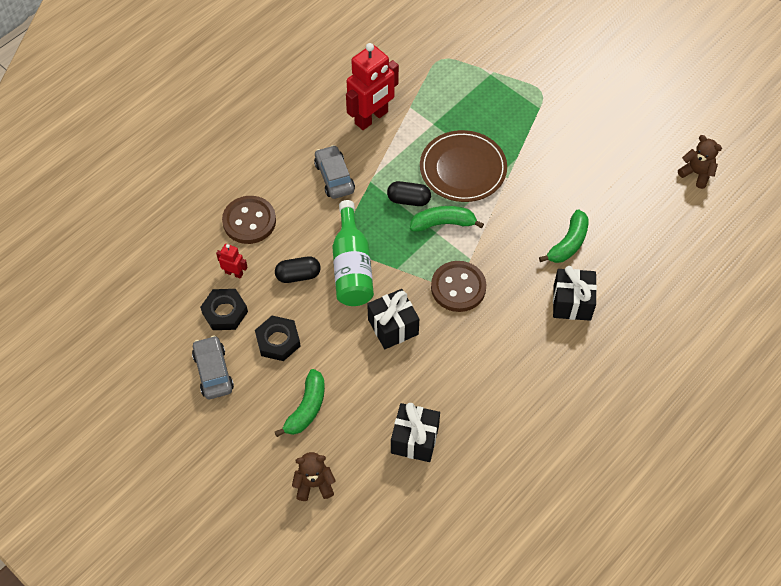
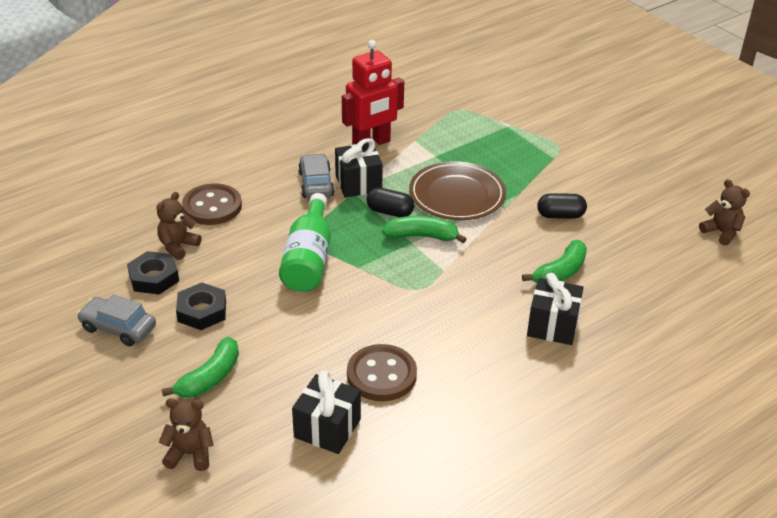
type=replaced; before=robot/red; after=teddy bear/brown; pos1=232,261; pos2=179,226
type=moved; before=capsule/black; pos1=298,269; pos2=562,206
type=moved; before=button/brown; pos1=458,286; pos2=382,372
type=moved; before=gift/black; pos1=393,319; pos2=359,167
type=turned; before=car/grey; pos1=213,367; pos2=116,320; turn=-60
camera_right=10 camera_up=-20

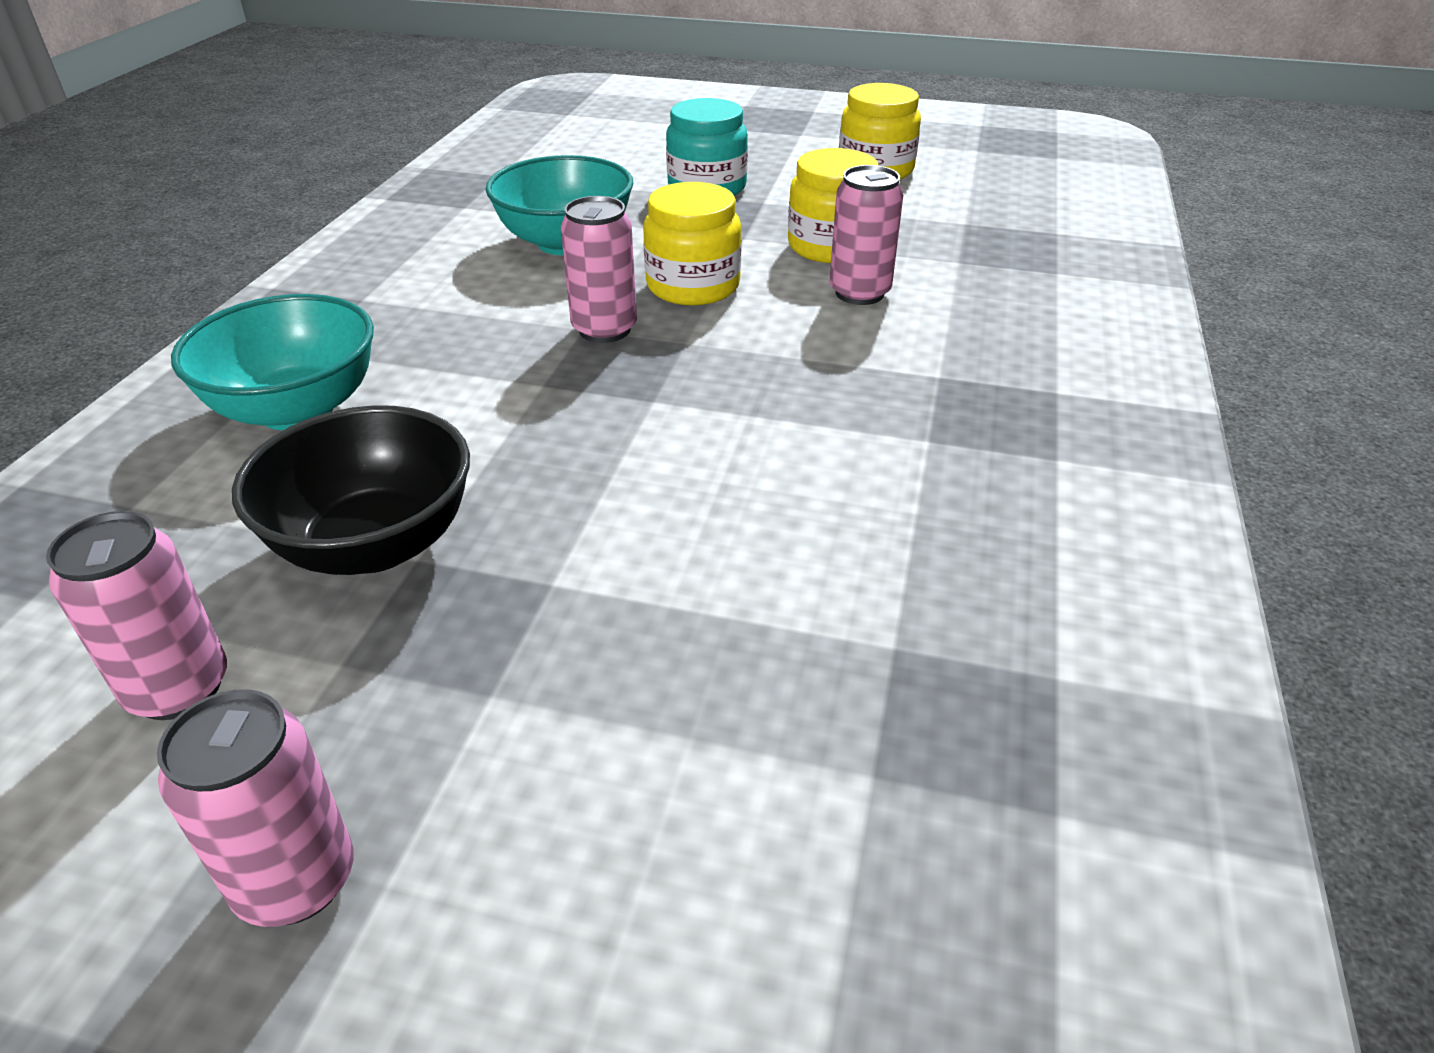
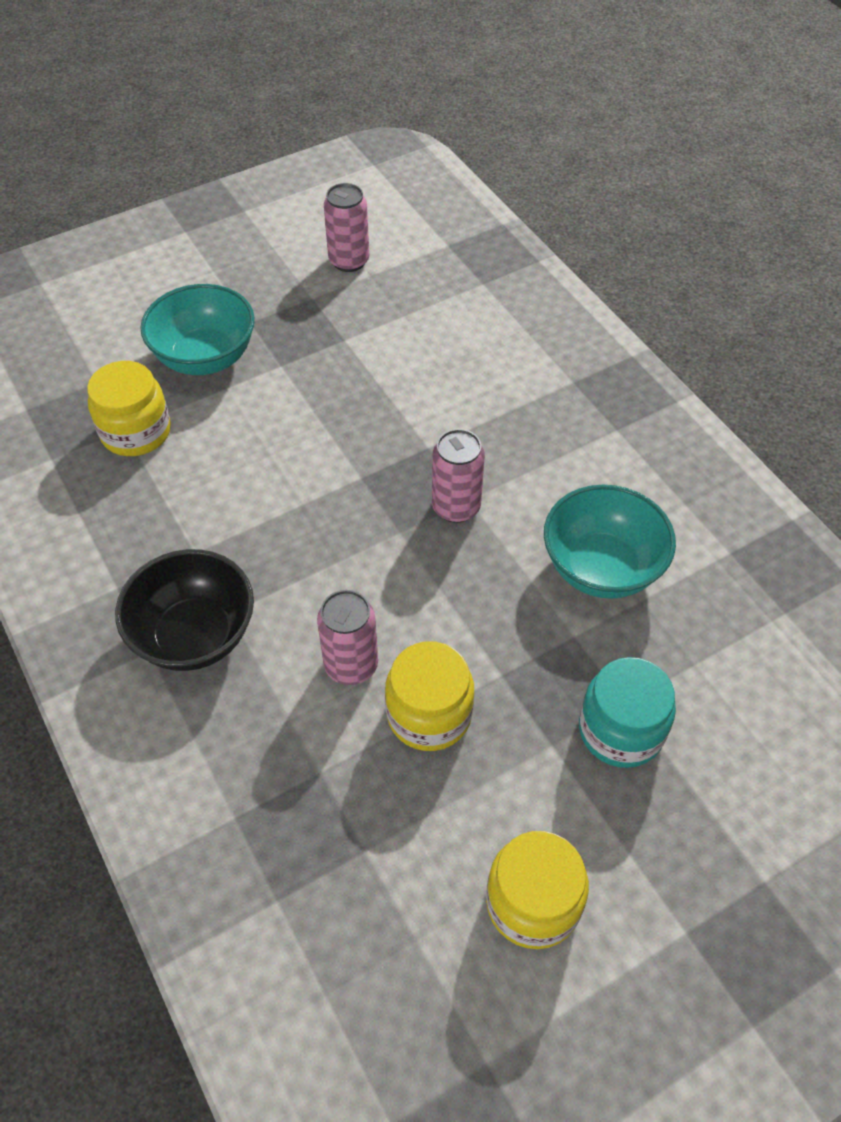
type=moved; before=jar/yellow; pos1=692,243; pos2=129,408
type=moved; before=bowl/turquoise; pos1=272,362; pos2=197,329
type=moved; before=bowl/black; pos1=351,490; pos2=184,610
type=removed; before=can/pink; pos1=255,808
camera_right=135 camera_up=15

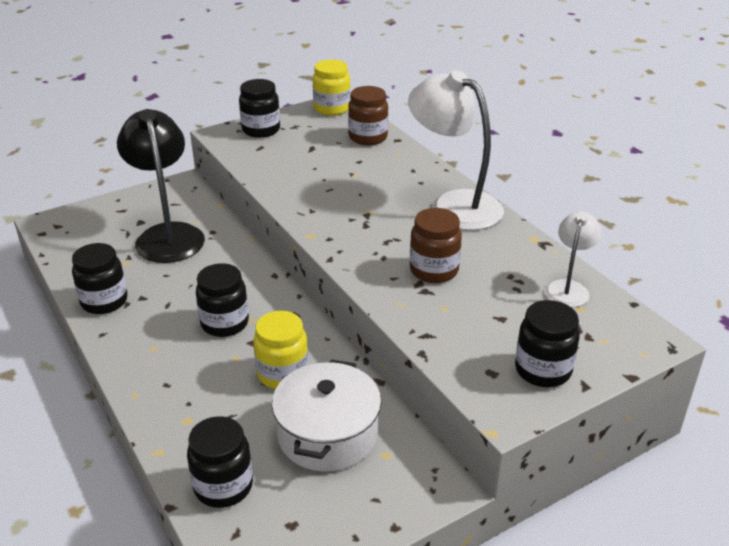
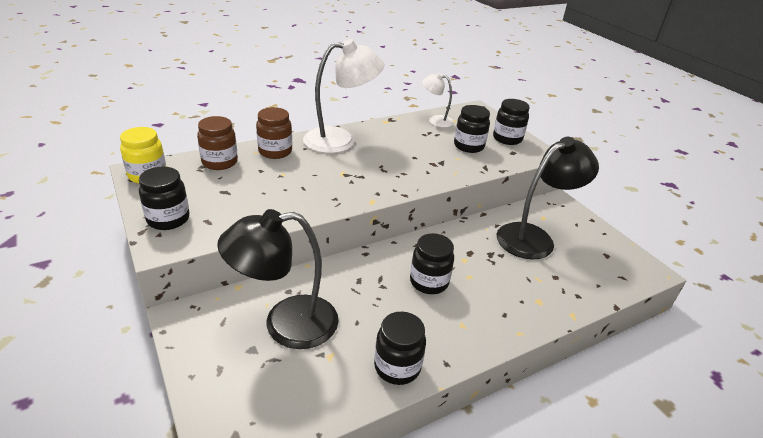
type=turned; before=lamp/white; pos1=456,150; pos2=343,96; turn=-150
type=moved; before=jar/brown; pos1=436,245; pos2=274,133
type=removed; before=jar/yellow; pos1=281,350
type=replaced; before=pot/white; after=lamp/black; pos1=326,415; pos2=547,198
type=moved; before=jar/black; pos1=220,462; pos2=472,129
camera_right=-90 camera_up=0

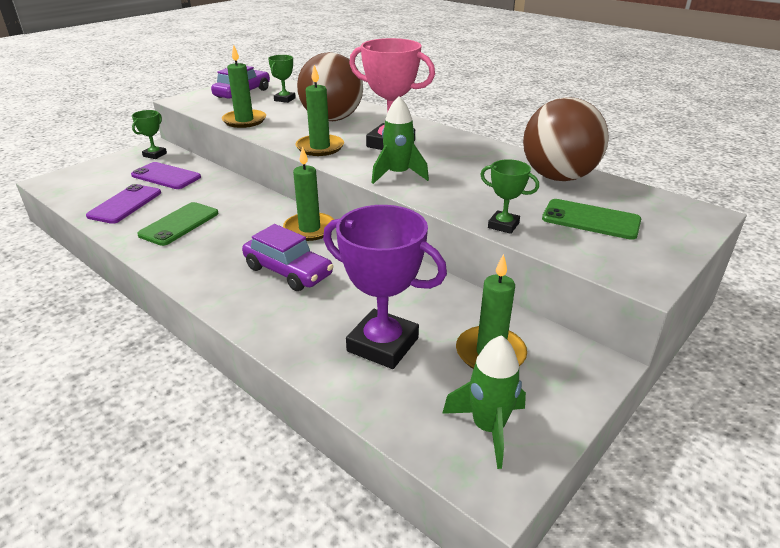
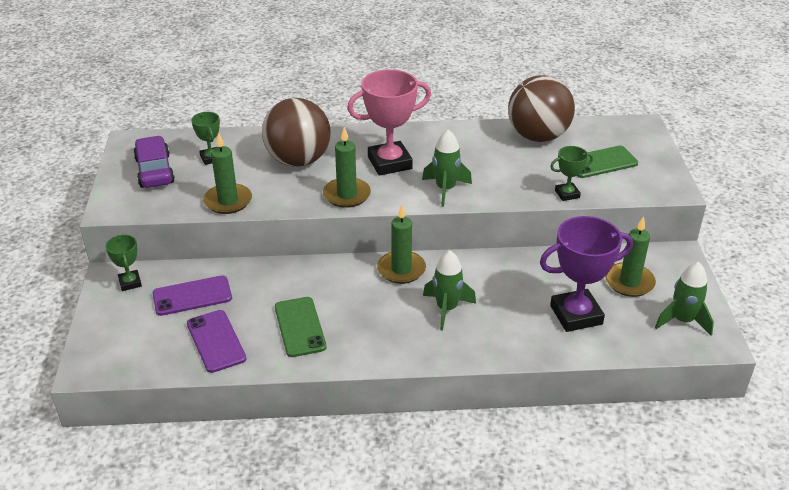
type=replaced; before=car/purple; after=rocket/green; pos1=288,257; pos2=449,290
camera_right=-45 camera_up=5

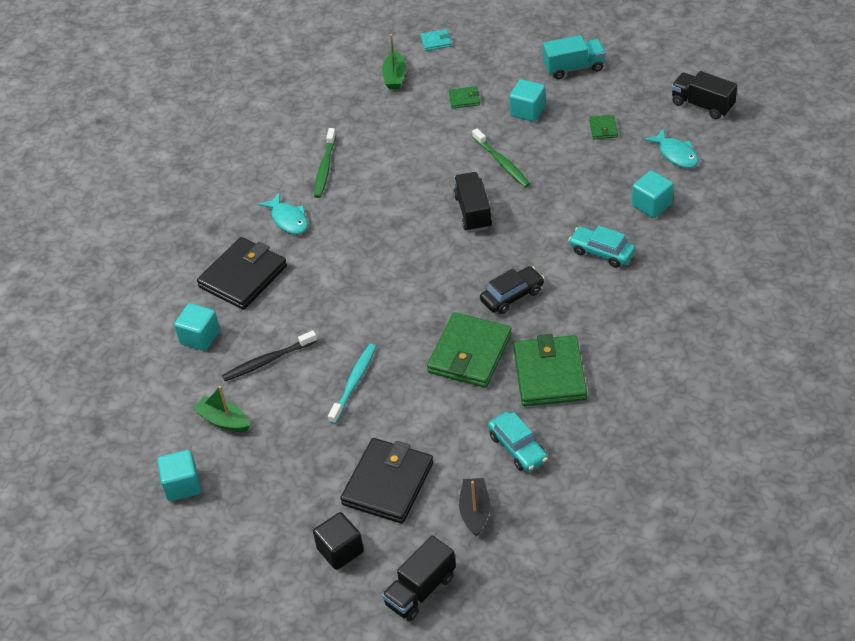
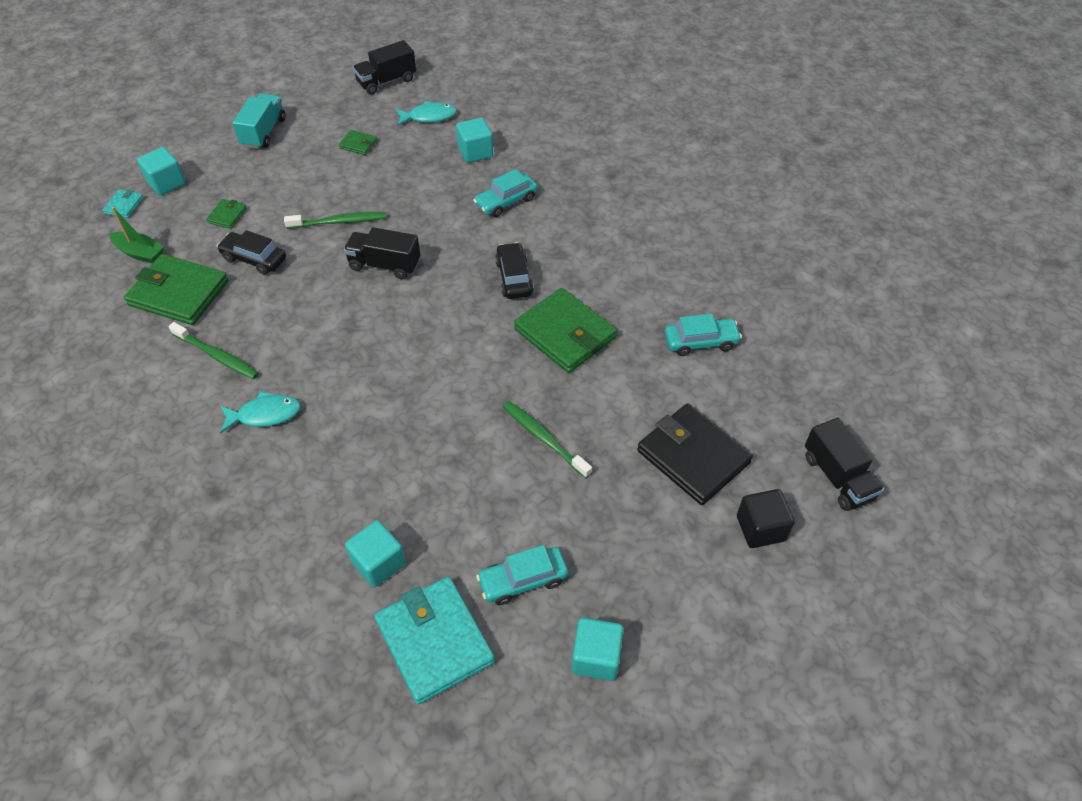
type=moved; before=cube/turquoise; pos1=527,100; pos2=161,171
type=removed; before=wallet/black; pos1=242,273
type=removed; before=toothbrush/black; pos1=269,355
type=moved; before=wallet/green; pos1=550,370; pos2=176,289
type=recoloured; before=toothbrush/turquoise; after=toothbrush/green; pos1=352,384; pos2=547,439
type=replaced; before=boat/green; after=car/turquoise; pos1=221,409; pos2=522,575
type=removed; before=boat/black; pos1=474,507
type=added; after=car/black; pos2=251,252
type=added; after=wallet/turquoise; pos2=434,640
camera_right=-70 camera_up=5

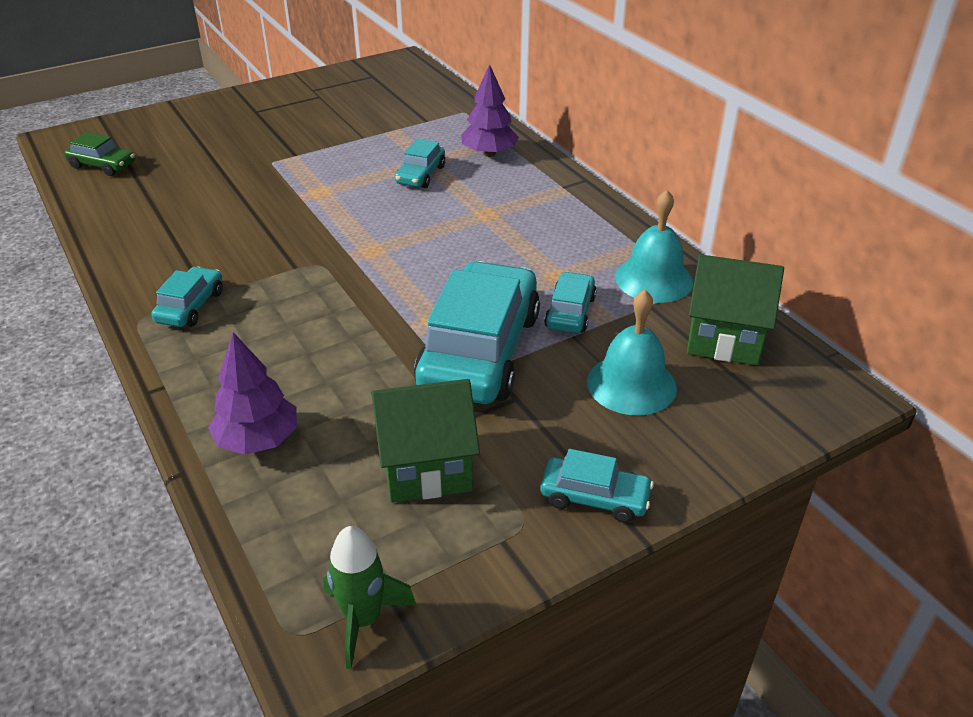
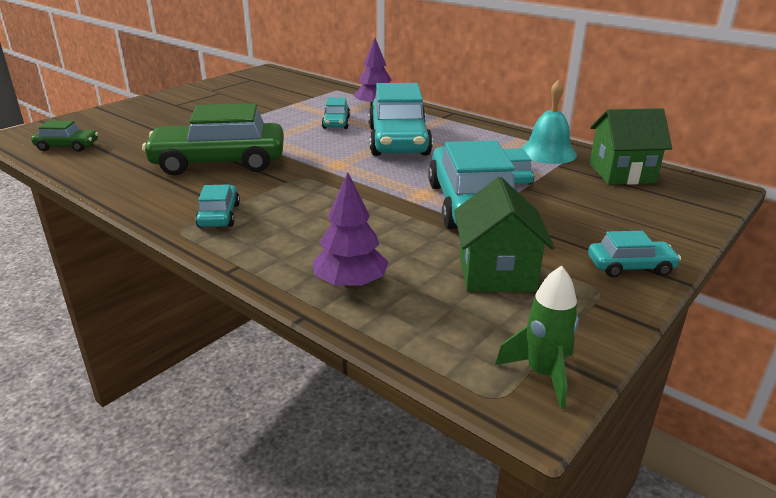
type=removed; before=bell/turquoise; pos1=632,352
type=turned; before=house/green; pos1=425,441; pos2=504,234; turn=-60
type=added; after=car/turquoise; pos2=400,119
type=added; after=car/green; pos2=213,139
camera_right=-20 camera_up=-10

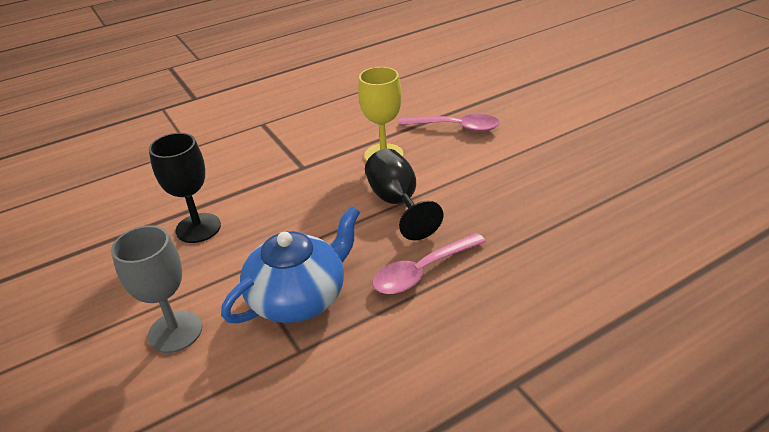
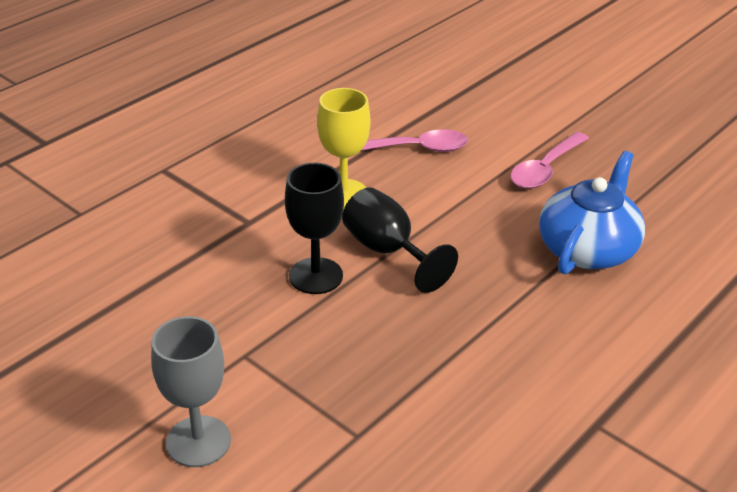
type=moved; before=goblet/black; pos1=185,188; pos2=314,228
type=moved; before=teapot/blue; pos1=290,264; pos2=592,213
type=moved; before=spoon/pink; pos1=429,263; pos2=549,160
camera_right=-20 camera_up=0

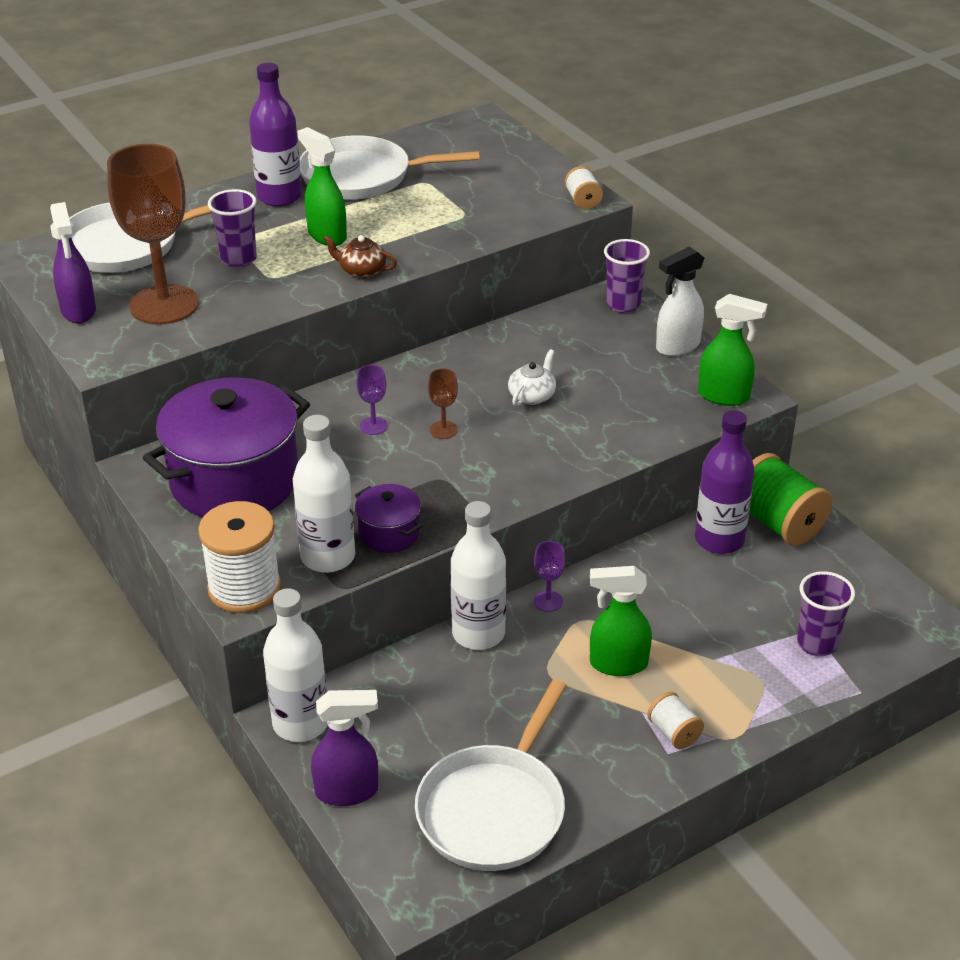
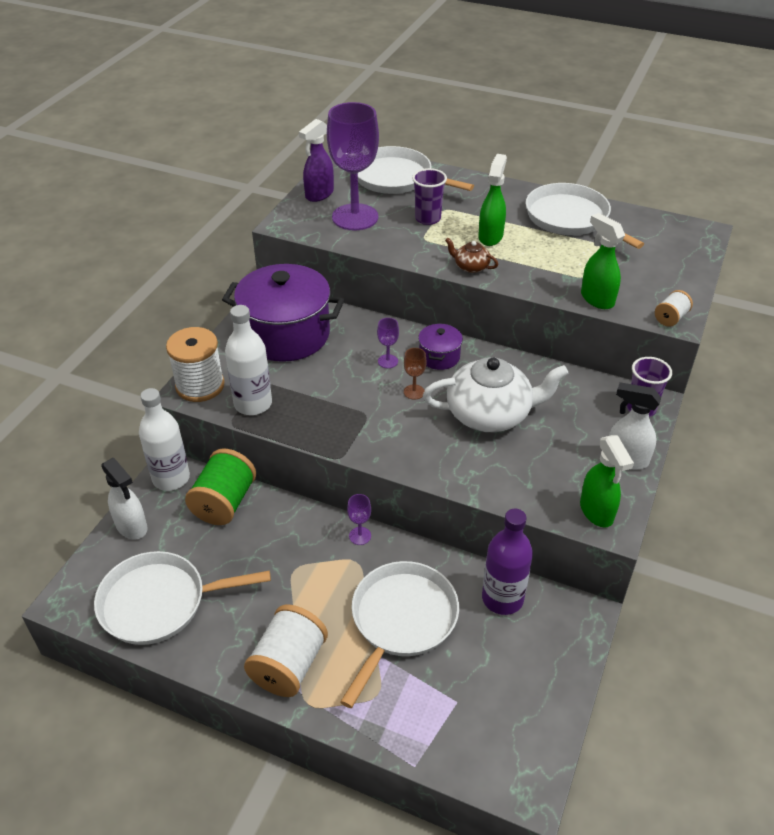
type=removed; before=bottle/purple; pos1=275,135
type=recoloured; before=goblet/brown; after=goblet/purple; pos1=153,234; pos2=353,166
type=turned; before=teapot/brown; pos1=360,256; pos2=471,255; turn=-45
type=resized; before=teapot/white; pos1=532,377; pos2=496,394; scale=2.23
type=moved; before=spool/green; pos1=790,499; pos2=220,486
type=moved; before=pot/purple; pos1=389,518; pos2=440,346
type=removed; before=bottle/white; pos1=478,575
type=moved; before=spray bottle/green; pos1=621,621; pos2=603,261
type=removed; before=cup/purple; pos1=826,613
type=recoloured; before=spray bottle/purple; after=spray bottle/white; pos1=344,748; pos2=124,498
type=resized; before=spool/white; pos1=675,720; pos2=286,651; scale=1.95
type=added; after=pan/white; pos2=399,634
camera_right=55 camera_up=5

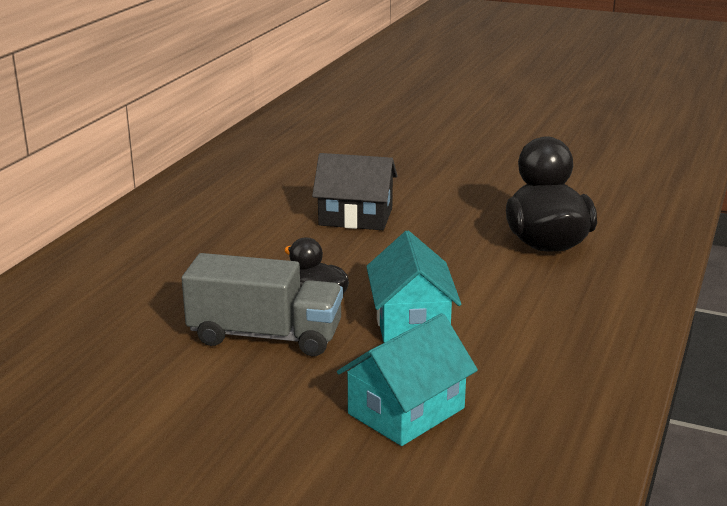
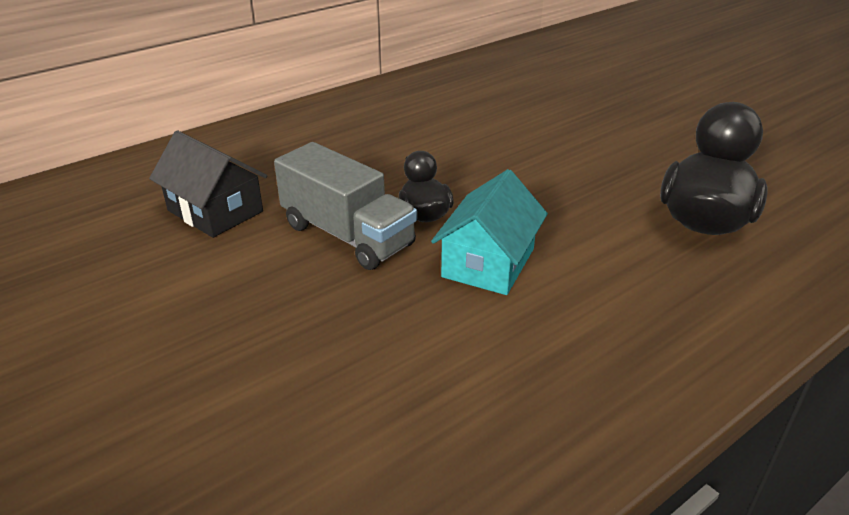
type=moved; before=house/black; pos1=355,191; pos2=208,184
type=removed; before=house/turquoise; pos1=407,380
camera_right=30 camera_up=10

